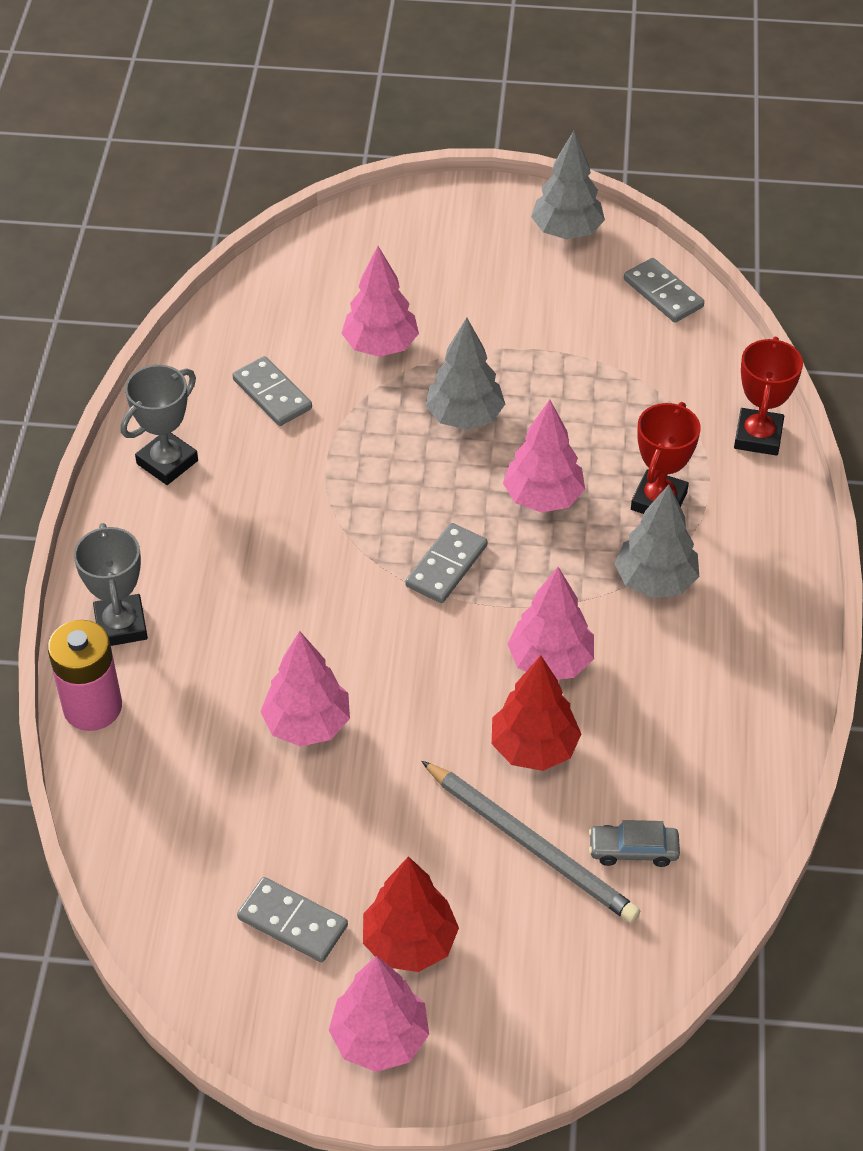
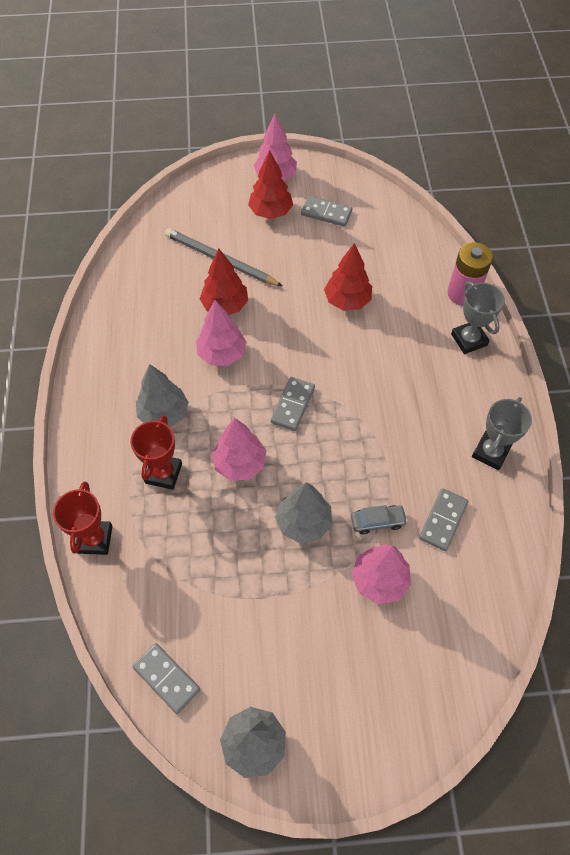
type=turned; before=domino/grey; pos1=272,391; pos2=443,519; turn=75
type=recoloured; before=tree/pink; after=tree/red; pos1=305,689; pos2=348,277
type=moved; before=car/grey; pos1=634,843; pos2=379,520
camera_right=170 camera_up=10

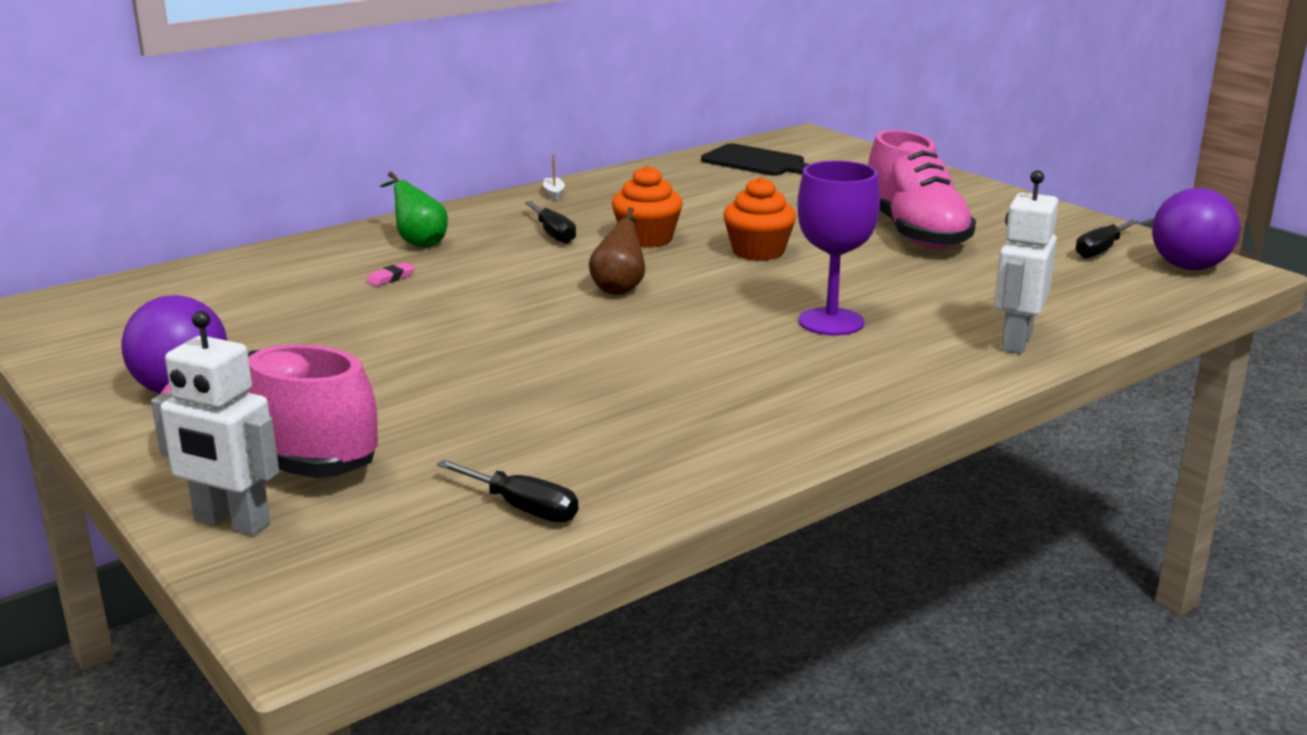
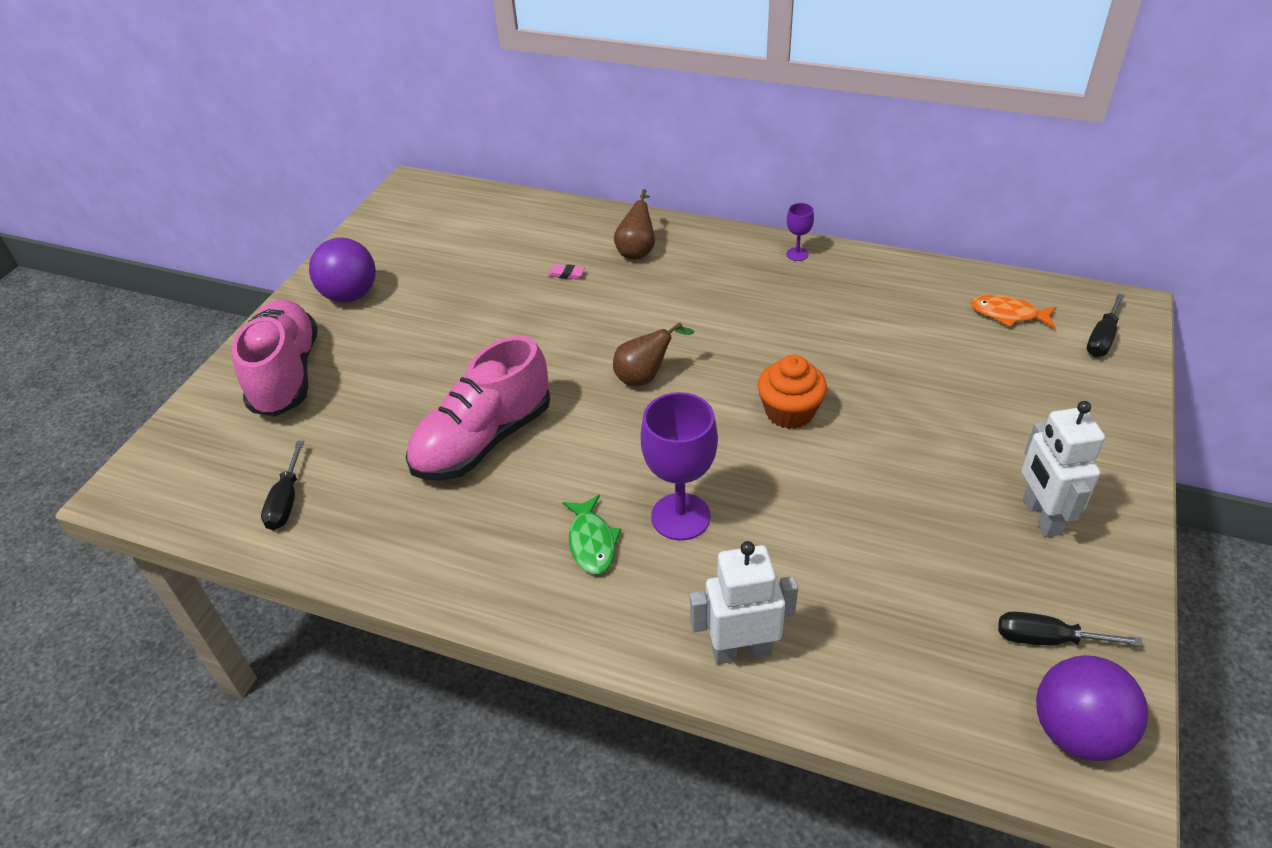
type=moved; before=shoe/pink; pos1=922,189; pos2=478,408
type=replaced; before=cutting board/black; after=fish/orange; pos1=755,159; pos2=1013,311
type=replaced; before=boat/white; after=goblet/purple; pos1=554,177; pos2=800,232
type=removed; before=cupcake/orange; pos1=647,206
type=recoloured; before=pear/green; after=pear/brown; pos1=414,209; pos2=634,224
type=moved; before=screwdriver/black; pos1=550,222; pos2=1105,325
type=moved; before=robot/white; pos1=215,423; pos2=1063,469
type=added; after=fish/green; pos2=591,534
camera_right=60 camera_up=20

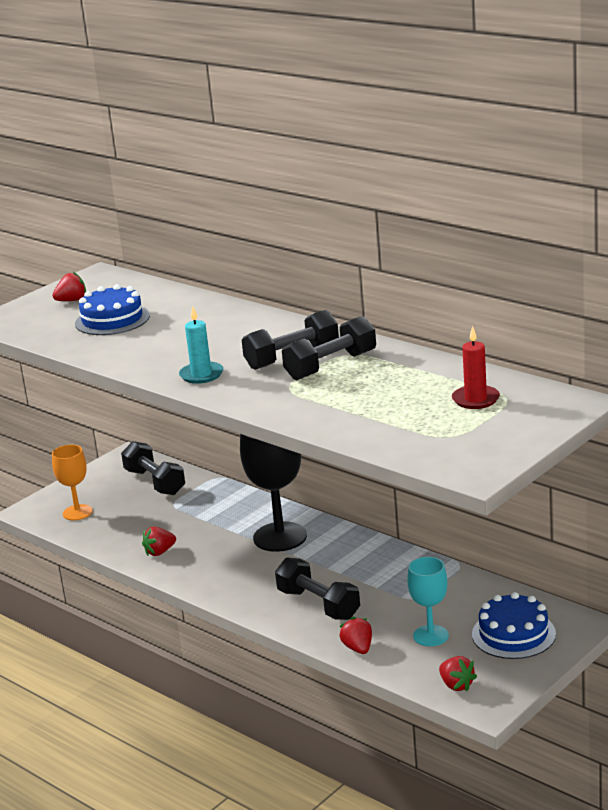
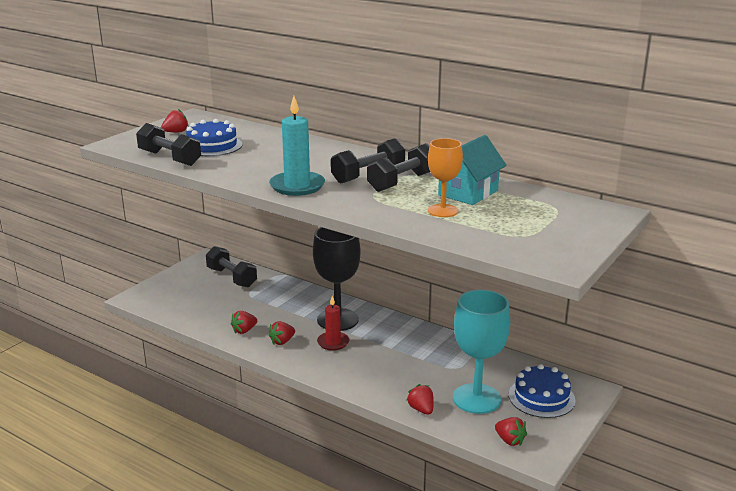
type=resized; before=candle/turquoise; pos1=201,345; pos2=297,146; scale=1.52
type=moved; before=candle/red; pos1=476,367; pos2=333,323
type=moved; before=goblet/orange; pos1=72,482; pos2=445,177
type=moved; before=dumbbell/black; pos1=317,588; pos2=168,144
type=resized; before=goblet/turquoise; pos1=428,601; pos2=481,352; scale=1.71
type=added; after=house/turquoise; pos2=472,170
type=added; after=strawberry/red; pos2=281,333
camera_right=-10 camera_up=0

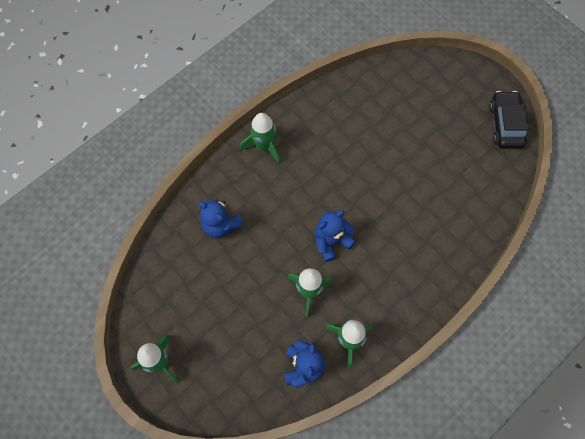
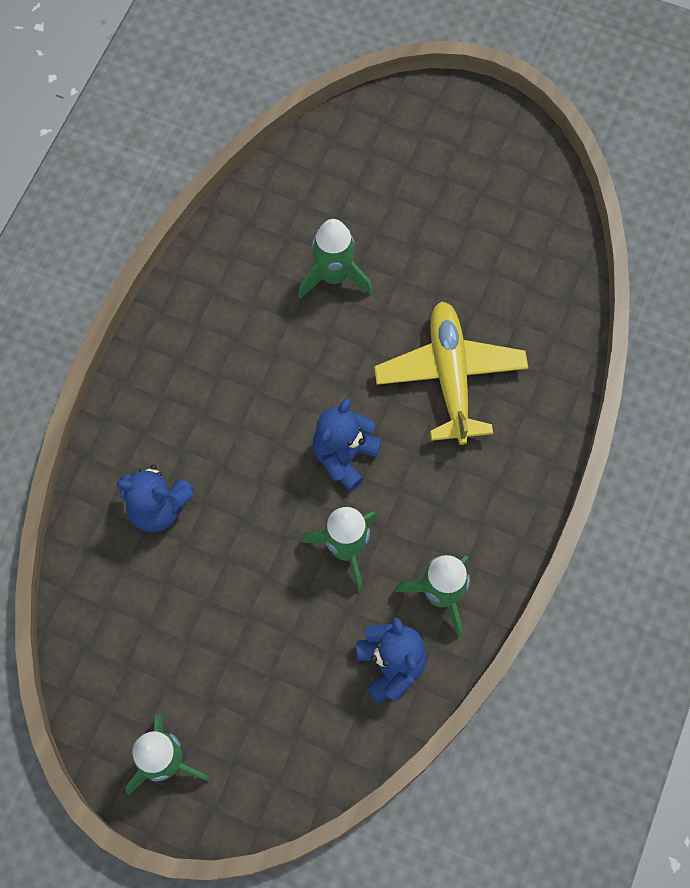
type=removed; before=car/black; pos1=509,120
type=moved; before=rocket/green; pos1=260,138; pos2=335,259
type=added; after=plane/yellow; pos2=451,373
camera_right=-25 camera_up=0

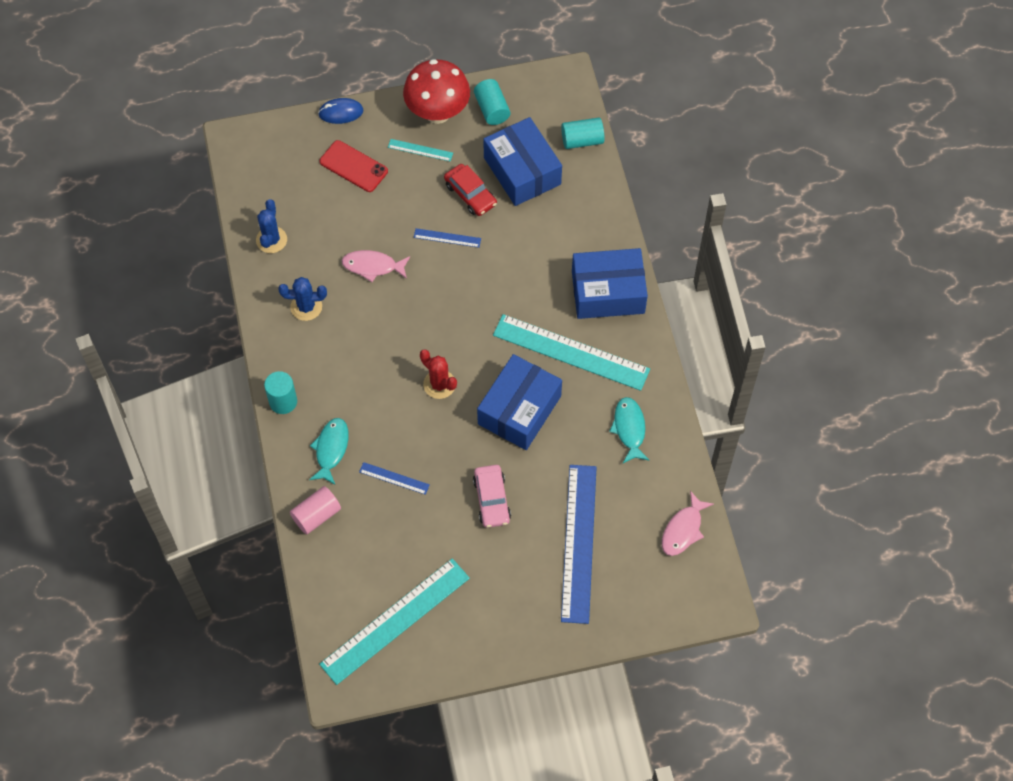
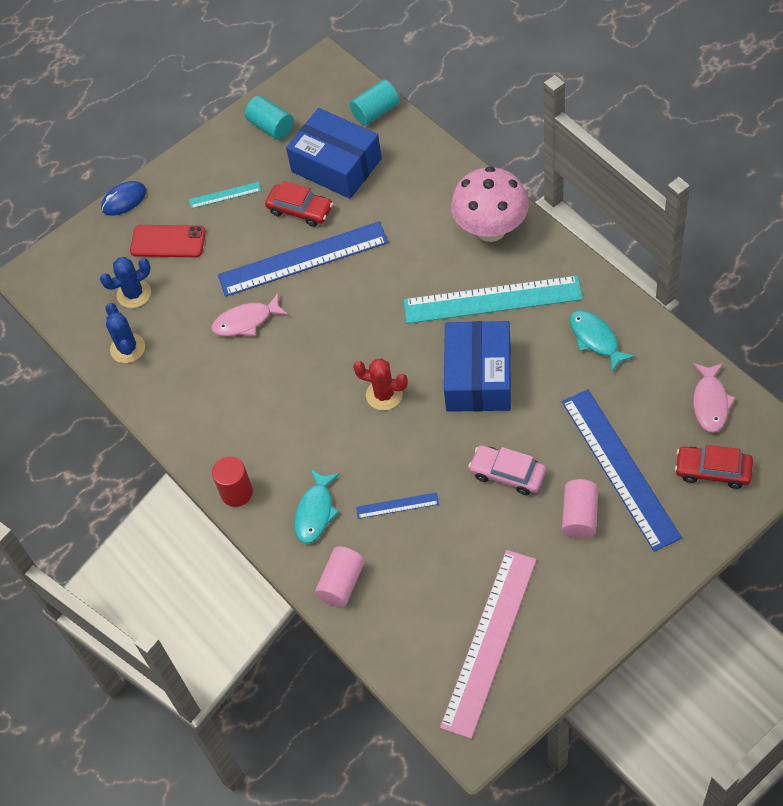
type=removed; before=mushroom/red; pos1=436,91
type=resized; before=ruler/blue; pos1=447,238; pos2=303,259; scale=2.31
type=replaced; before=box/blue; after=mushroom/pink; pos1=610,283; pos2=490,204
type=moved; before=cactus/blue; pos1=302,299; pos2=125,282
type=recoloured; before=cylinder/turquoise; after=cylinder/red; pos1=280,392; pos2=232,481
type=turned; before=fish/turquoise; pos1=329,451; pos2=317,506; turn=-150
type=turned; before=car/pink; pos1=492,496; pos2=507,470; turn=150
type=recoloured; before=ruler/turquoise; after=ruler/pink; pos1=394,621; pos2=488,644
type=added; after=car/red; pos2=714,467
type=added; after=cylinder/pink; pos2=580,508
camera_right=-20 camera_up=-5

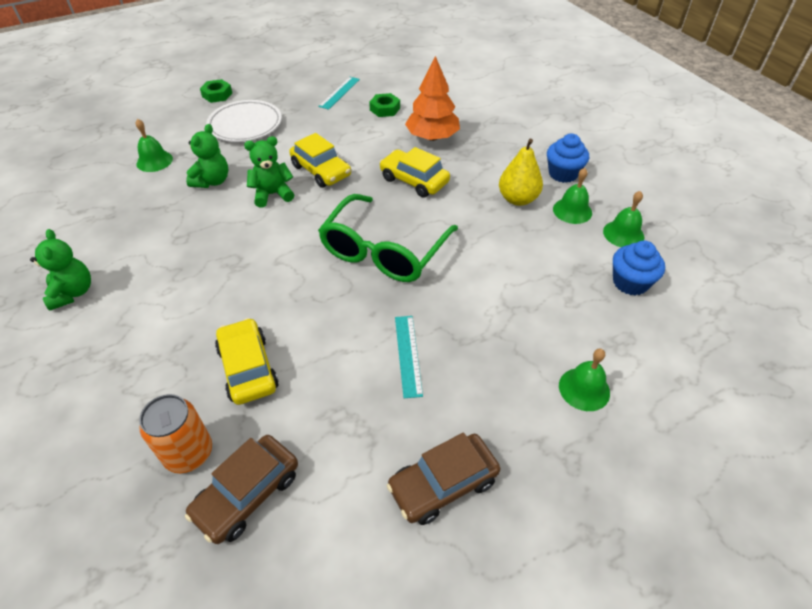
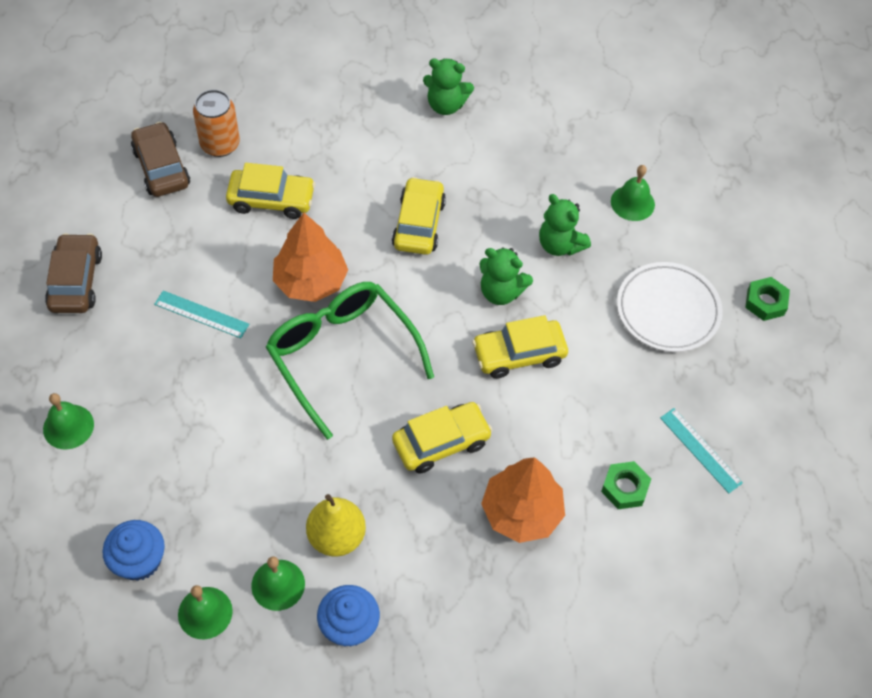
type=turned; before=teddy bear/green; pos1=269,172; pos2=506,276; turn=105
type=added; after=car/yellow; pos2=419,216
type=added; after=tree/orange; pos2=310,257
camera_right=115 camera_up=10

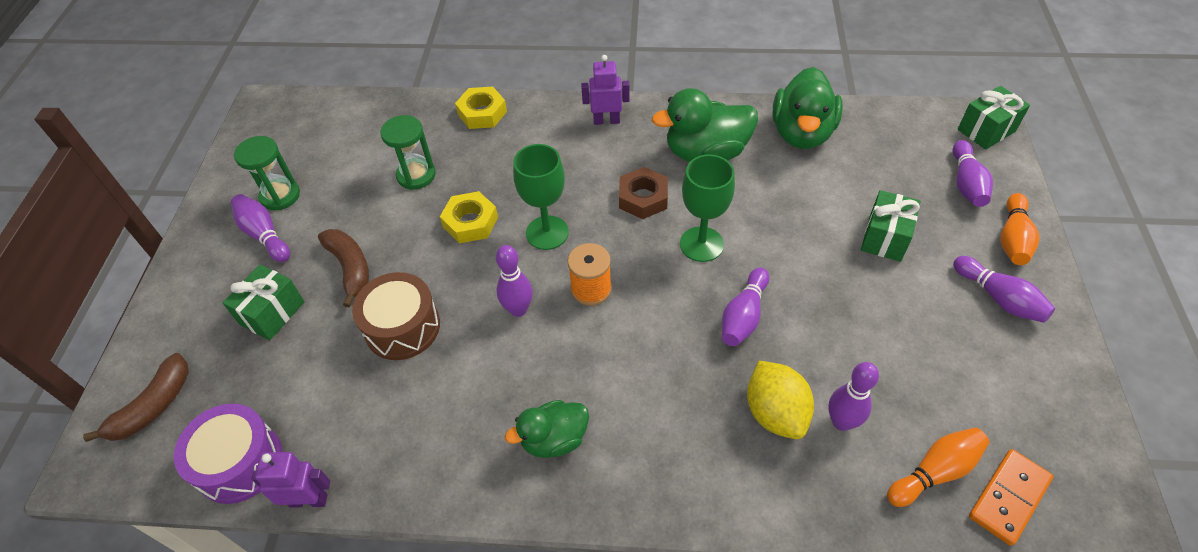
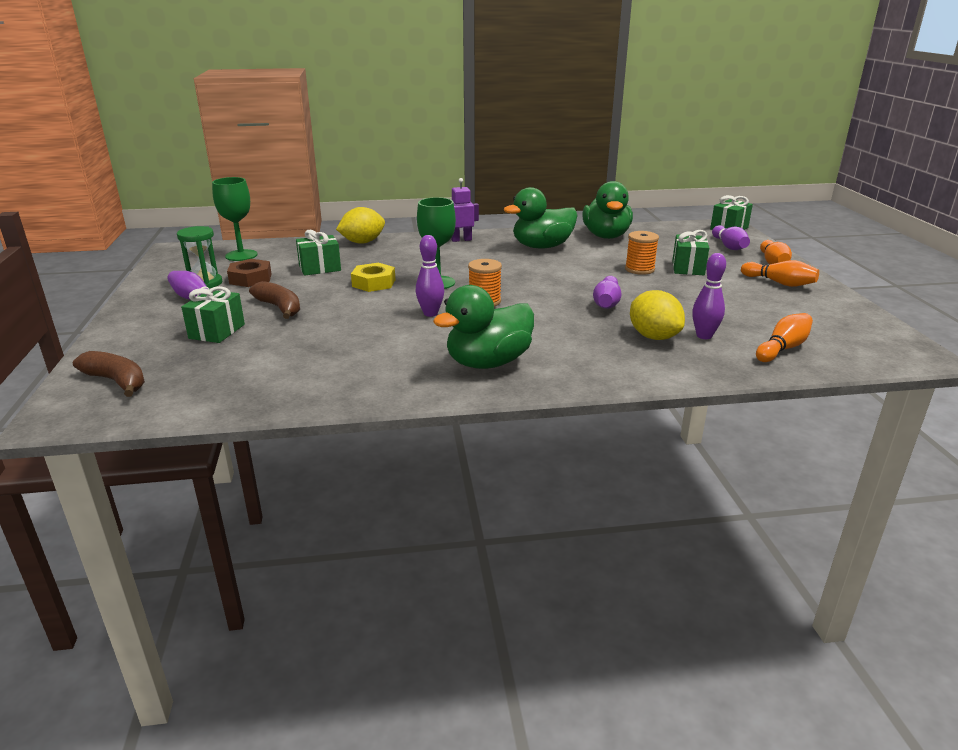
type=replaced; before=nut/yellow; after=lemon/yellow; pos1=481,108; pos2=360,225
type=replaced; before=hourglass/green; after=gift/green; pos1=408,152; pos2=318,252
type=moved; before=goblet/green; pos1=707,208; pos2=235,219
type=moved; before=nut/brown; pos1=643,193; pos2=249,273
type=recoloured; before=bowling pin/purple; after=bowling pin/orange; pos1=1004,289; pos2=780,273
type=removed; before=drum/brown; pos1=396,316
type=turned; before=banana/brown; pos1=136,397; pos2=109,374; turn=-75
type=resized; before=duck/green; pos1=547,429; pos2=483,327; scale=1.61
type=removed; before=drum/purple; pos1=228,454
type=removed; before=domino/orange; pos1=1011,497
type=removed; before=robot/purple; pos1=290,480
type=added; after=spool/orange; pos2=642,253
camera_right=-15 camera_up=-25

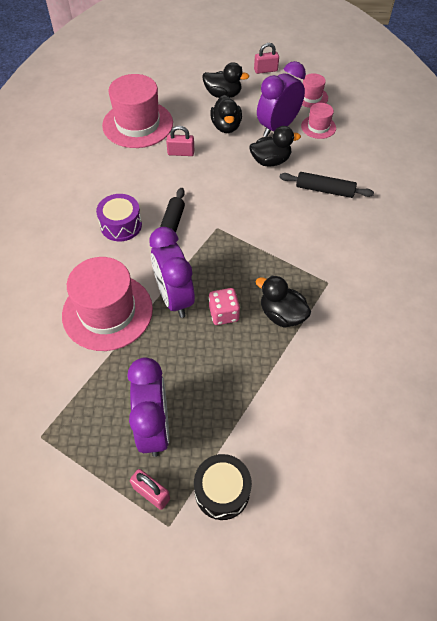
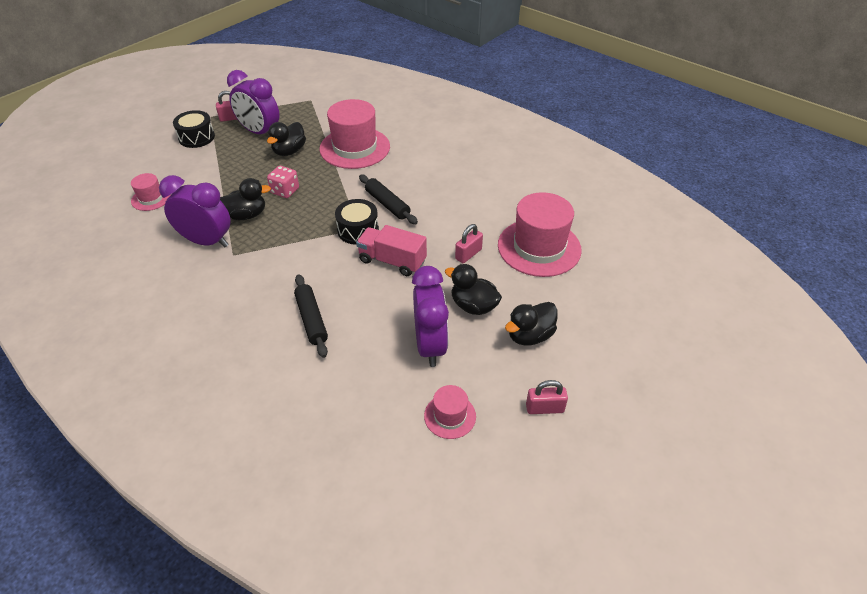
type=turned; before=padlock/pink; pos1=266,58; pos2=547,397; turn=60
type=moved; before=hat/pink; pos1=318,121; pos2=151,192
type=moved; before=duck/black; pos1=275,146; pos2=286,139
type=turned; before=rolling pin/black; pos1=326,185; pos2=311,316; turn=-75
type=removed; before=drum/purple; pos1=119,217
type=moved; before=clock/purple; pos1=172,272; pos2=195,211
type=added; after=drum/black; pos2=357,222
type=added; after=truck/pink; pos2=391,250
camera_right=130 camera_up=-10

